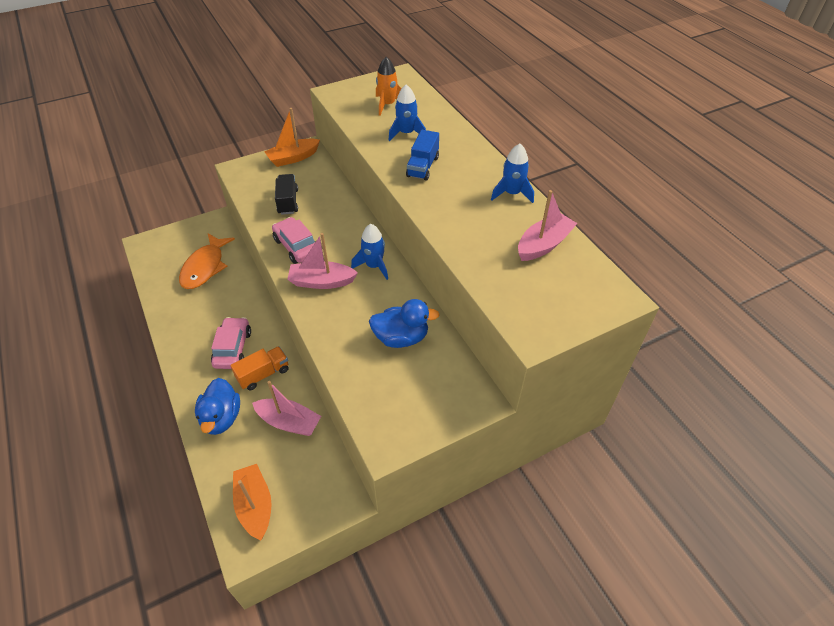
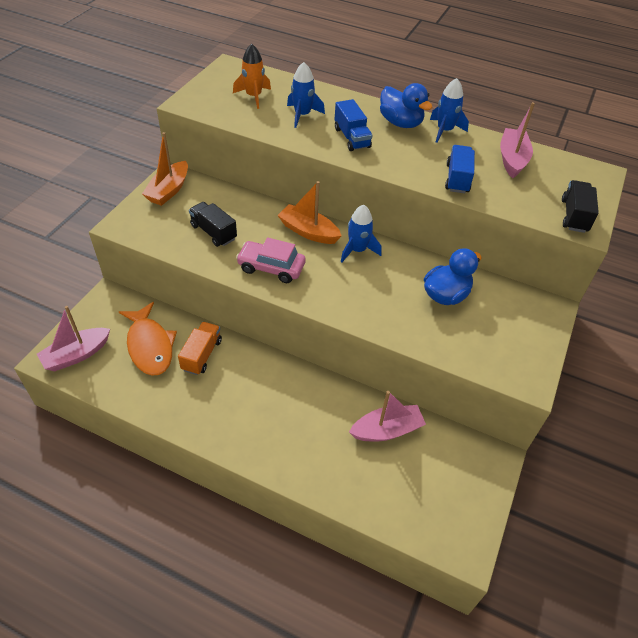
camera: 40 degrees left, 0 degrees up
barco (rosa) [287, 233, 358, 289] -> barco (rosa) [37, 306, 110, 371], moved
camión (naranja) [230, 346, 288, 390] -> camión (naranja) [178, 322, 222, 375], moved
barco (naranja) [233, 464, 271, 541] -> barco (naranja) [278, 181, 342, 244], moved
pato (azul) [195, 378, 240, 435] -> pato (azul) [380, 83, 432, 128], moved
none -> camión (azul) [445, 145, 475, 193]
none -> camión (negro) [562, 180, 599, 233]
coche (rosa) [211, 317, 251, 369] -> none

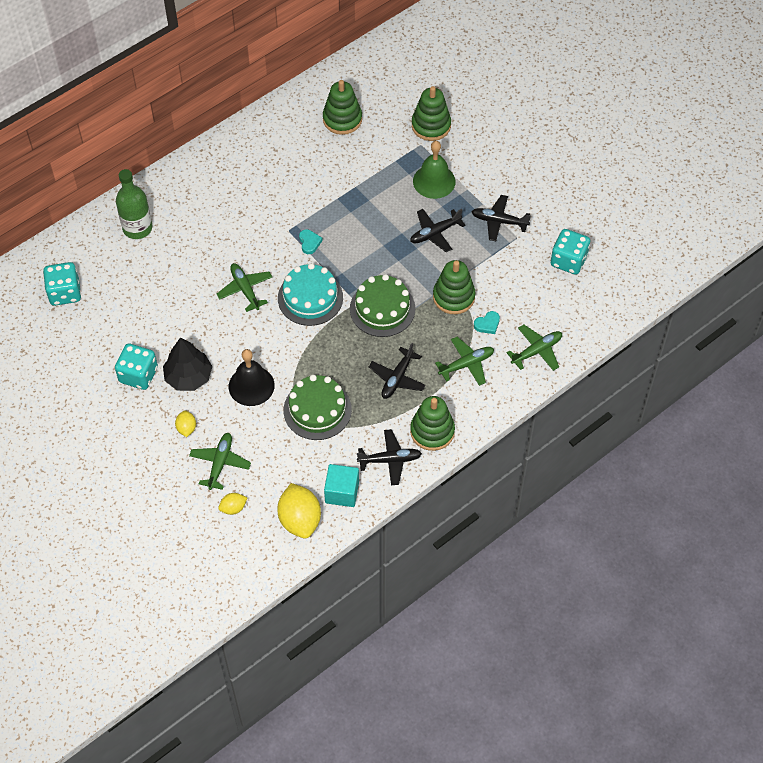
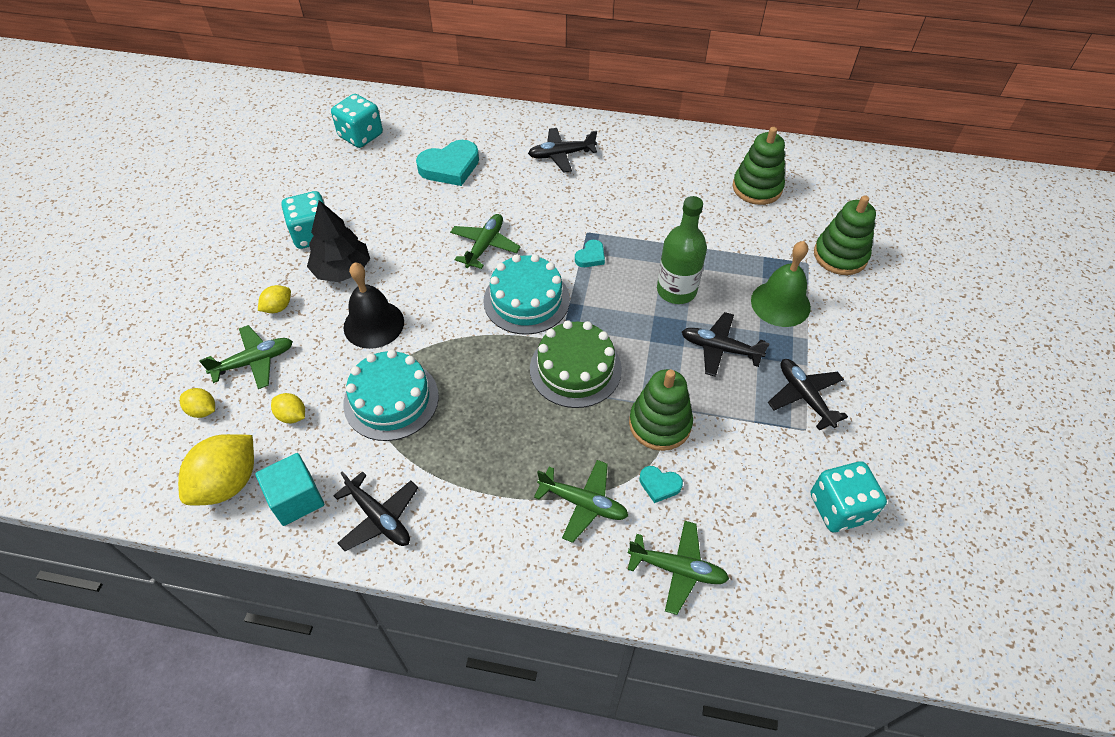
camera: 50 degrees right, 5 degrees down
none -> limón (amarillo) [271, 393, 305, 423]
tarta (verde) [284, 375, 352, 440] -> tarta (turquesa) [343, 349, 439, 441]
none -> corazón (turquesa) [416, 140, 479, 186]
avión (negro) [369, 343, 426, 399] -> avión (negro) [528, 128, 597, 173], moved
botella (verde) [116, 169, 152, 239] -> botella (verde) [657, 196, 707, 304], moved
juguete apilable (verde) [410, 396, 455, 451] -> none

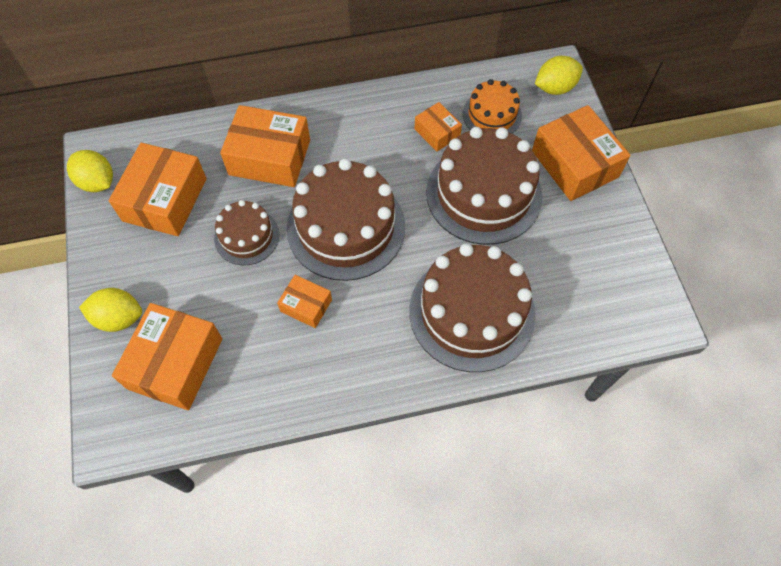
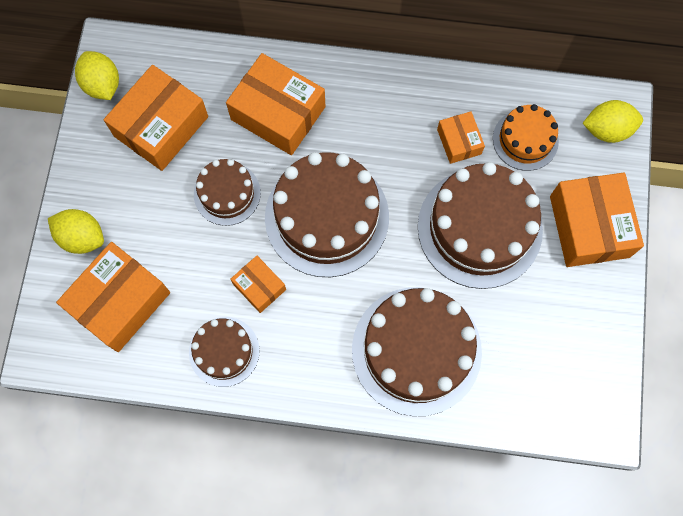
camera: 20 degrees right, 10 degrees up
none -> tarta (marrón) [189, 317, 260, 387]

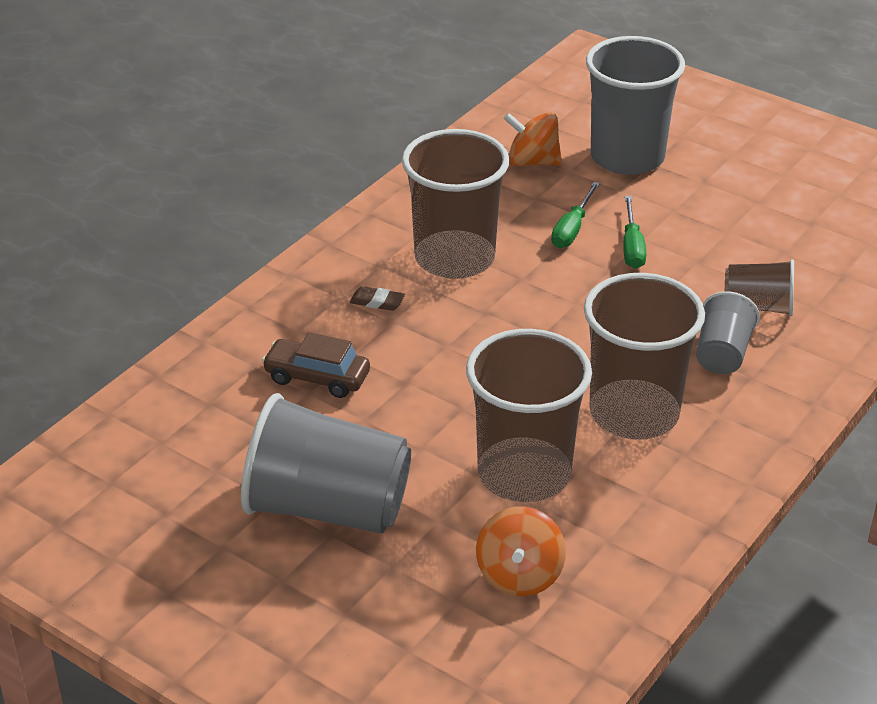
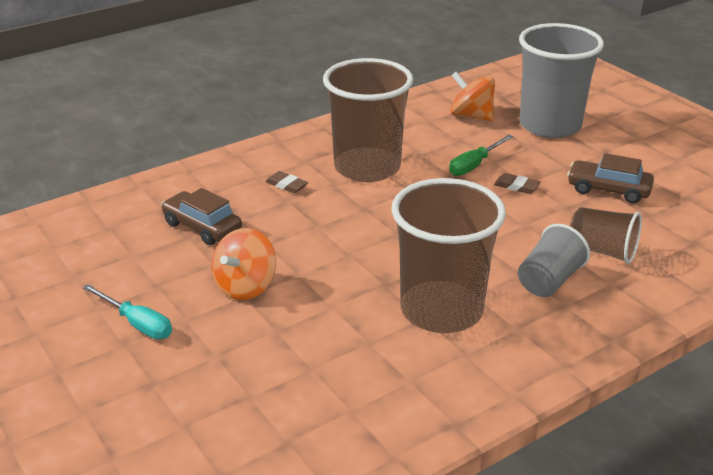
camera: 20 degrees right, 5 degrees down
vaso (gris) [241, 393, 411, 534] -> destornillador (turquesa) [82, 284, 172, 339]
peonza (naranja) [476, 507, 566, 596] -> peonza (naranja) [212, 228, 276, 300], moved
destornillador (verde) [623, 196, 646, 269] -> goma de borrar (marrón) [494, 173, 541, 194]
none -> coche (marrón) [567, 153, 654, 203]
vaso (marrón) [466, 329, 592, 502] -> none

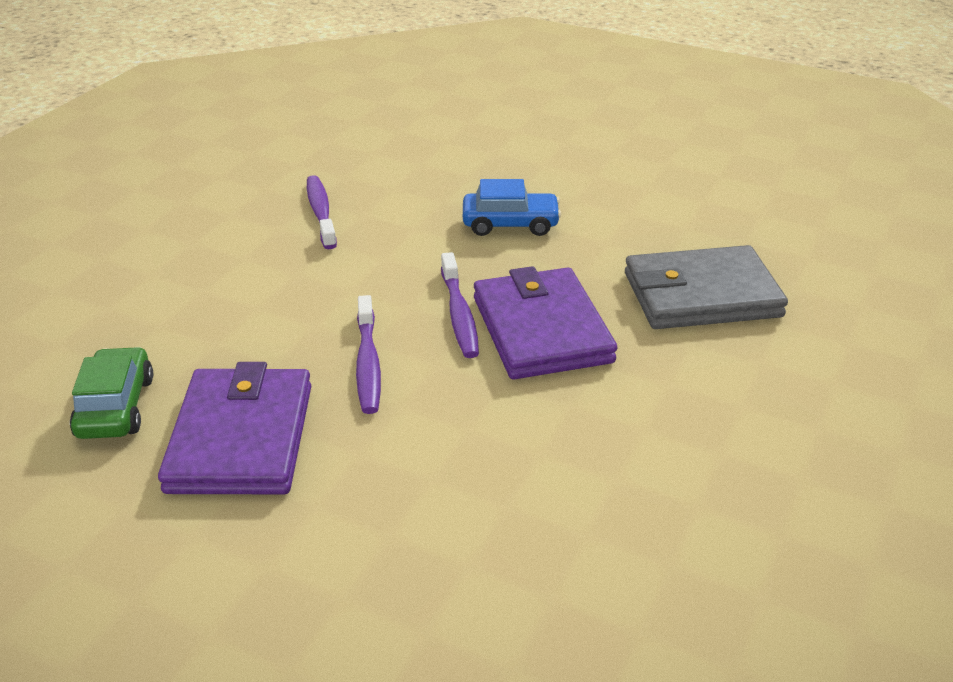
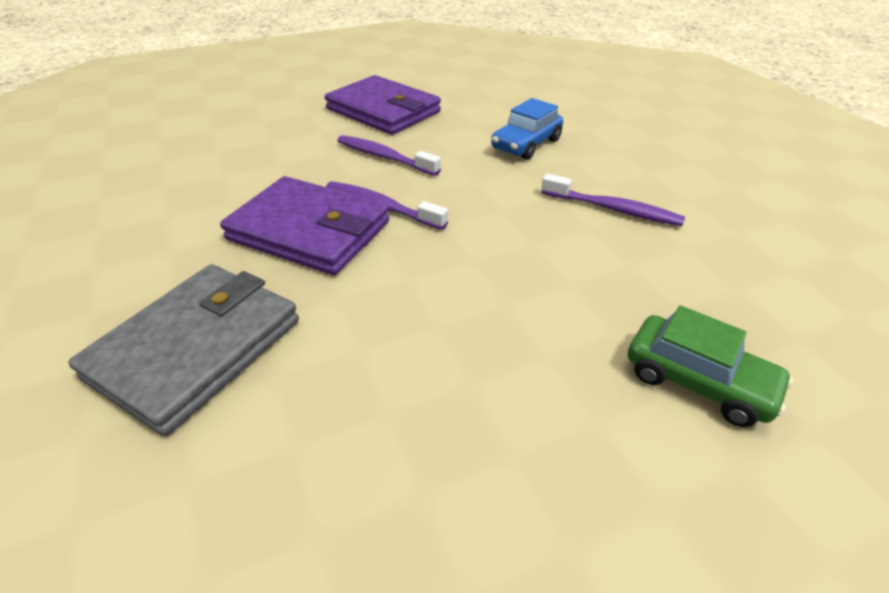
camera: 130 degrees right, 5 degrees up
coche (azul) [463, 179, 561, 236] -> coche (azul) [491, 98, 563, 160], moved
coche (verde) [70, 347, 153, 439] -> coche (verde) [628, 305, 794, 427], moved

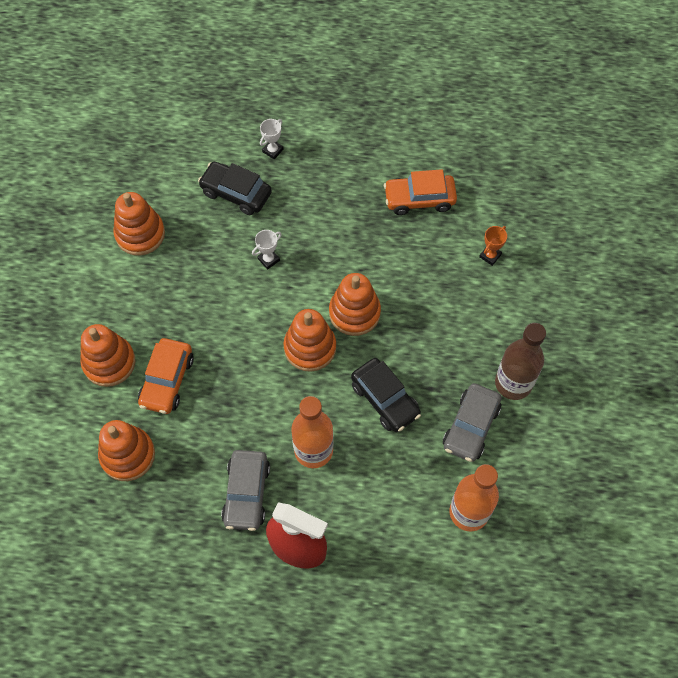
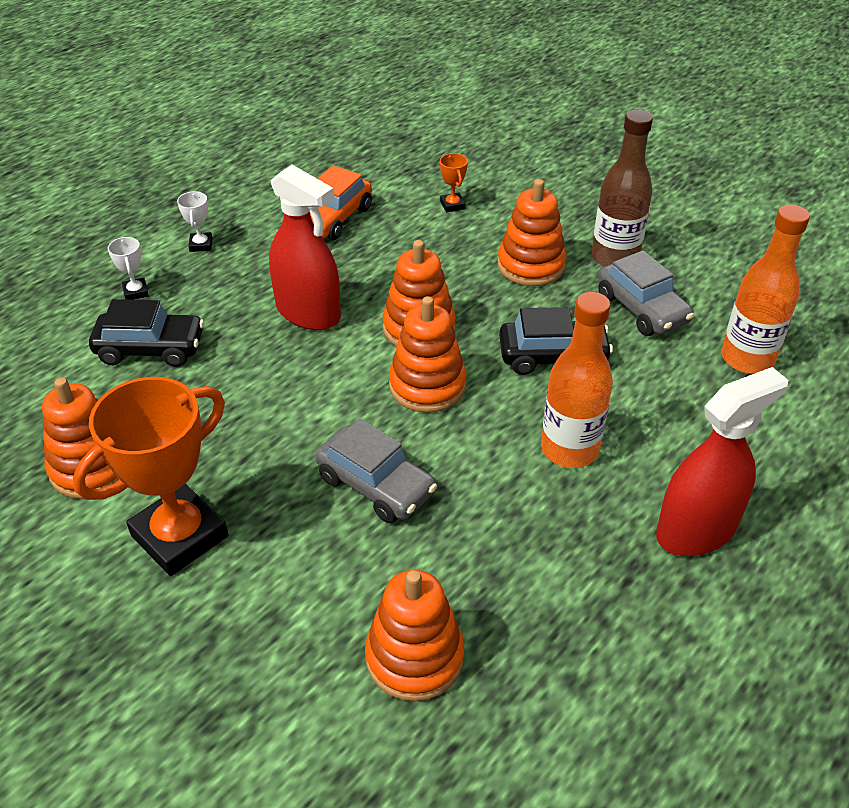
camera: 55 degrees left, 20 degrees down
none -> trofeo (naranja) [73, 377, 229, 576]
coche (negro) [198, 162, 272, 215] -> coche (negro) [89, 299, 204, 367], 150 degrees counterclockwise
trofeo (blanco) [252, 230, 282, 270] -> trofeo (blanco) [177, 191, 213, 252], moved
none -> pulverizador (rojo) [269, 165, 341, 330]
coche (gris) [221, 450, 270, 531] -> coche (gris) [315, 418, 437, 523], moved
juguete apilable (naranja) [80, 324, 135, 387] -> juguete apilable (naranja) [497, 179, 567, 286], moved
coche (naranja) [138, 338, 194, 414] -> none

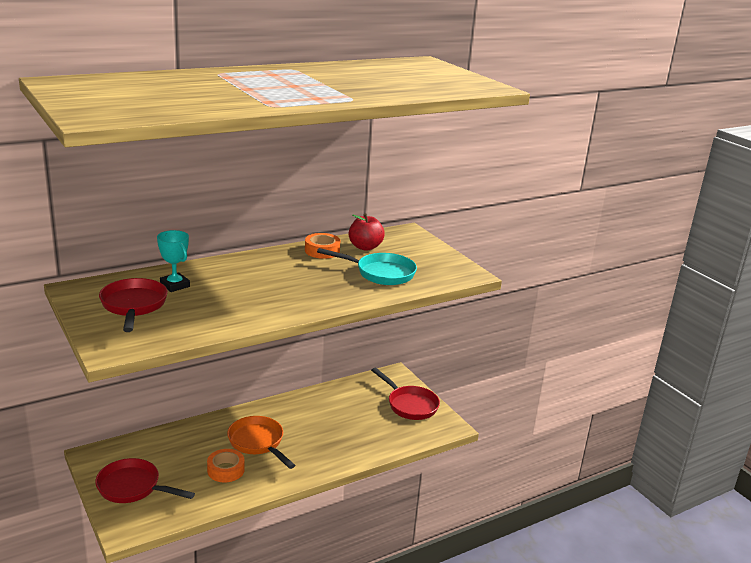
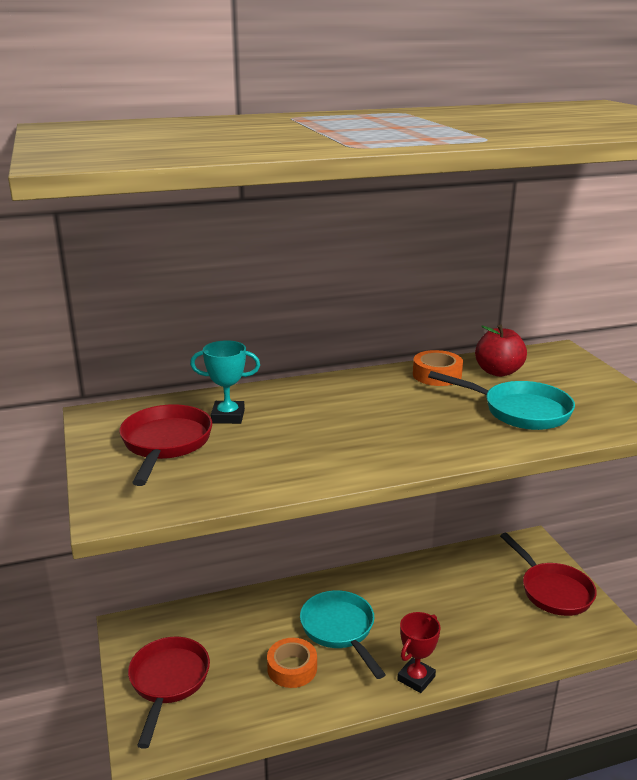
camera: 15 degrees right, 0 degrees up
sartén (rojo) [95, 458, 195, 503] -> sartén (rojo) [128, 637, 210, 749], 60 degrees clockwise
trofeo (turquesa) [157, 230, 190, 292] -> trofeo (turquesa) [190, 340, 260, 424], 60 degrees counterclockwise
sartén (naranja) [227, 416, 295, 469] -> sartén (turquesa) [300, 590, 386, 679]
none -> trofeo (rojo) [397, 612, 440, 693]

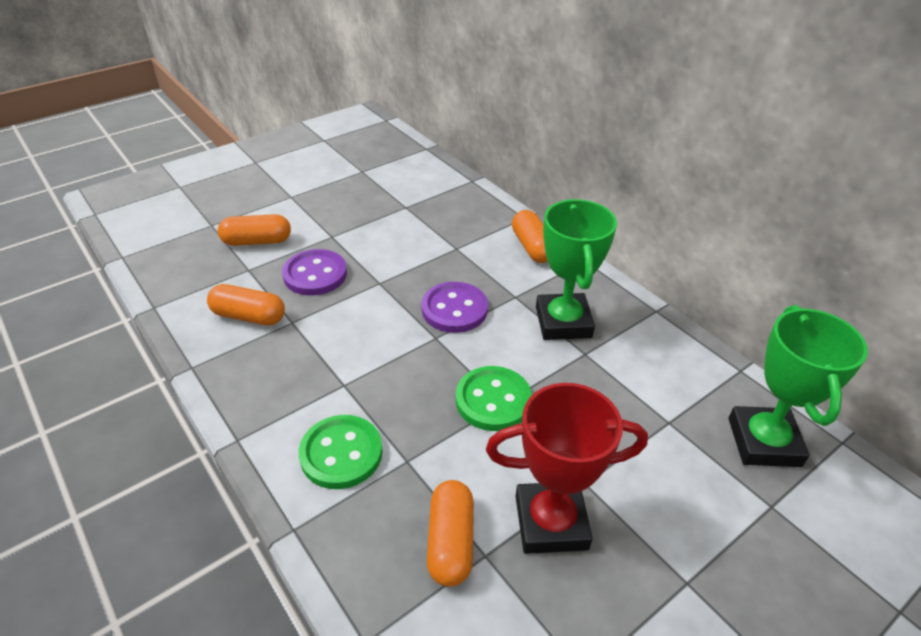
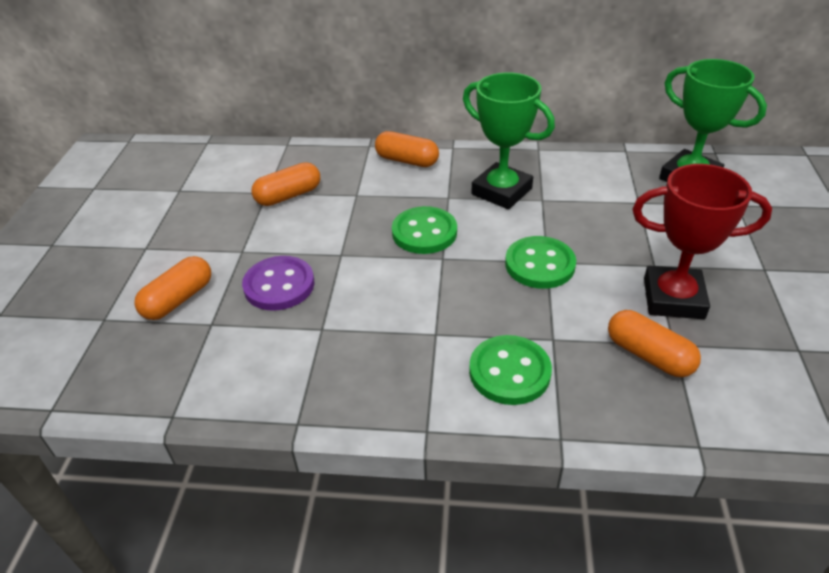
camera: 45 degrees left, 0 degrees up
cápsula (naranja) [207, 284, 285, 325] -> cápsula (naranja) [251, 162, 320, 206], moved
botón (morado) [421, 282, 488, 333] -> botón (verde) [392, 206, 457, 254]
trofeo (rojo) [486, 383, 648, 554] -> trofeo (rojo) [633, 164, 772, 319], 60 degrees clockwise

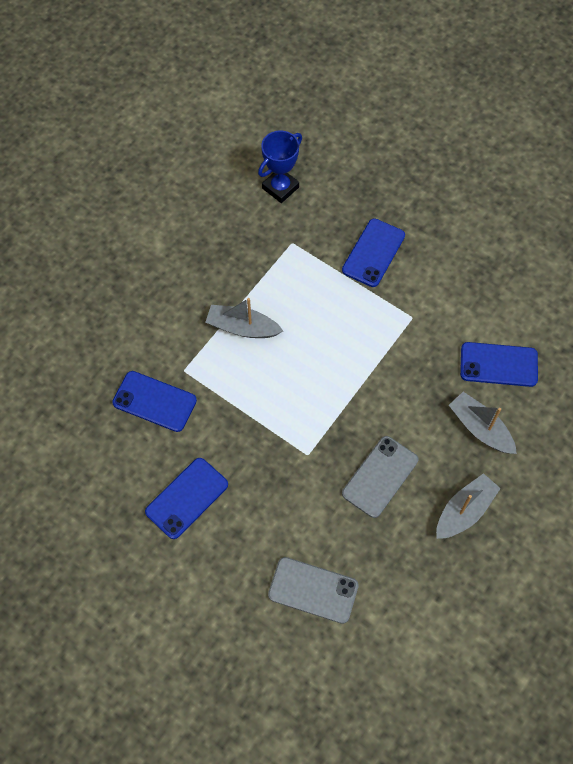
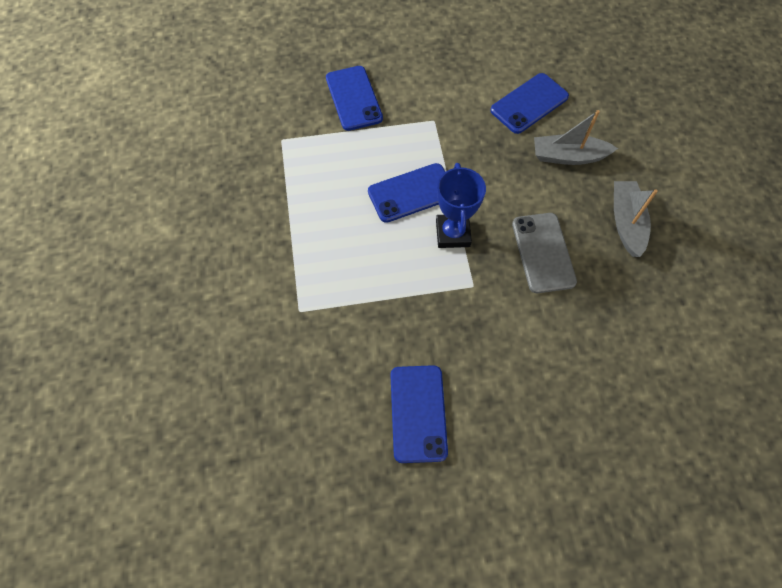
camera: 45 degrees left, 0 degrees up
móvil (azul) [112, 371, 197, 432] -> móvil (azul) [368, 163, 445, 223], moved
trofeo (azul) [258, 130, 302, 203] -> trofeo (azul) [436, 163, 486, 248], moved
barco (gris) [205, 298, 283, 338] -> none
móvil (gris) [268, 557, 359, 624] -> none

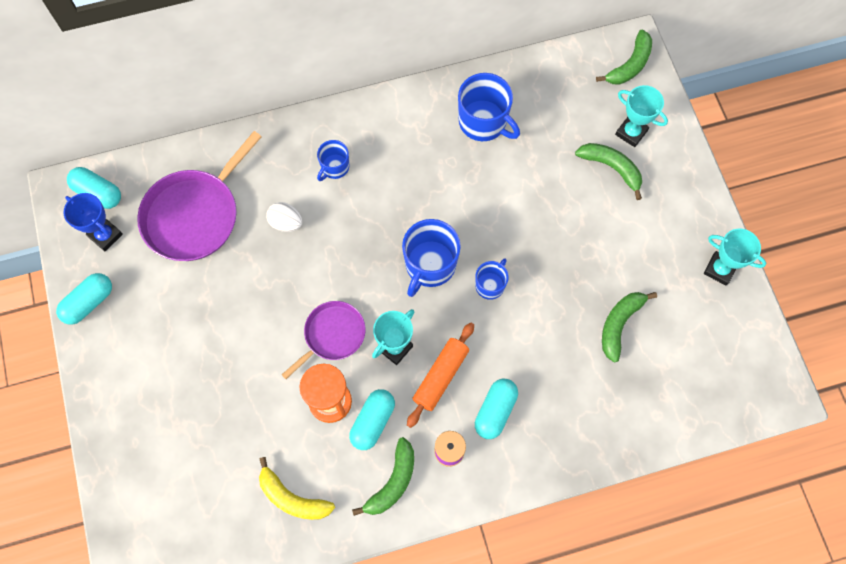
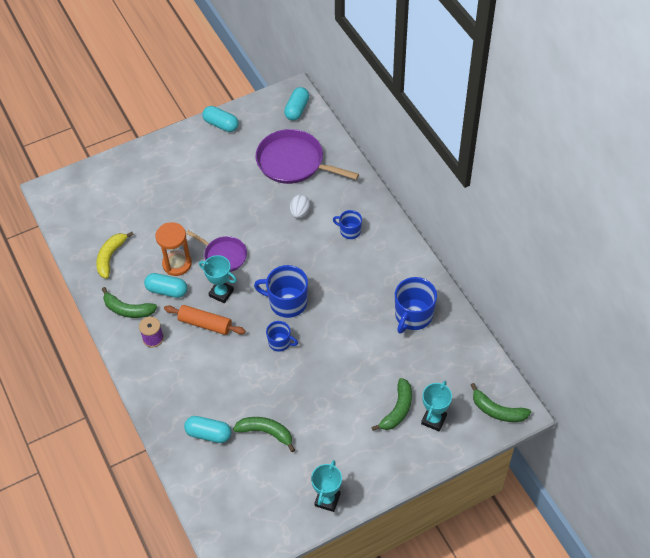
camera: 80 degrees right, 15 degrees down
cápsula (turquesa) [475, 379, 518, 439] -> cápsula (turquesa) [184, 416, 231, 443], moved
trofeo (azul) [64, 193, 123, 251] -> none

